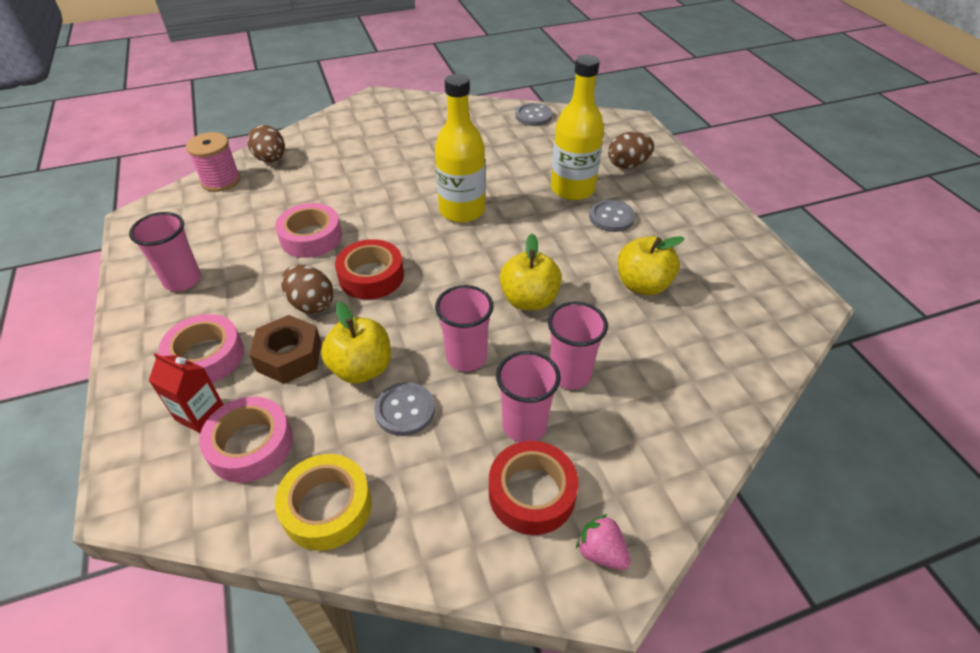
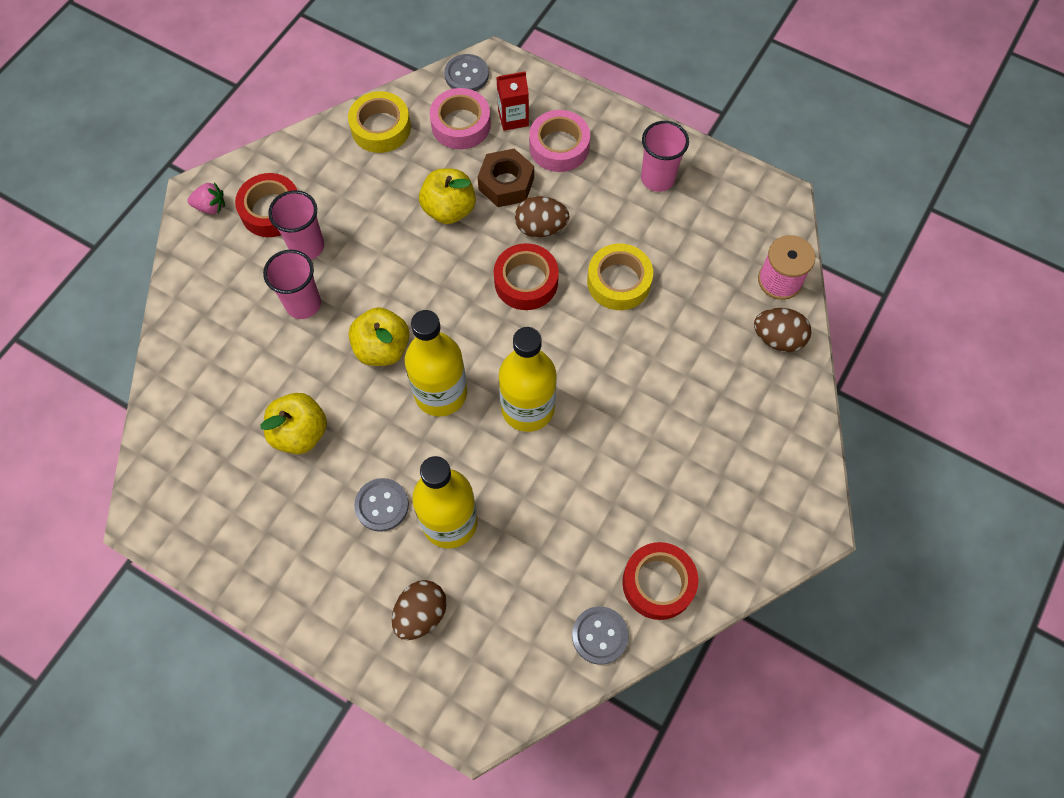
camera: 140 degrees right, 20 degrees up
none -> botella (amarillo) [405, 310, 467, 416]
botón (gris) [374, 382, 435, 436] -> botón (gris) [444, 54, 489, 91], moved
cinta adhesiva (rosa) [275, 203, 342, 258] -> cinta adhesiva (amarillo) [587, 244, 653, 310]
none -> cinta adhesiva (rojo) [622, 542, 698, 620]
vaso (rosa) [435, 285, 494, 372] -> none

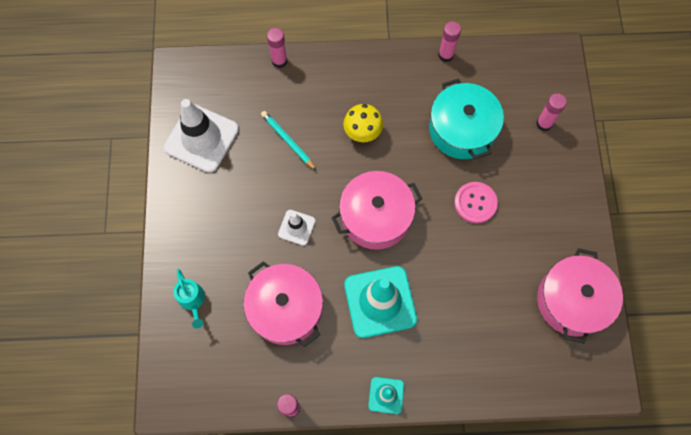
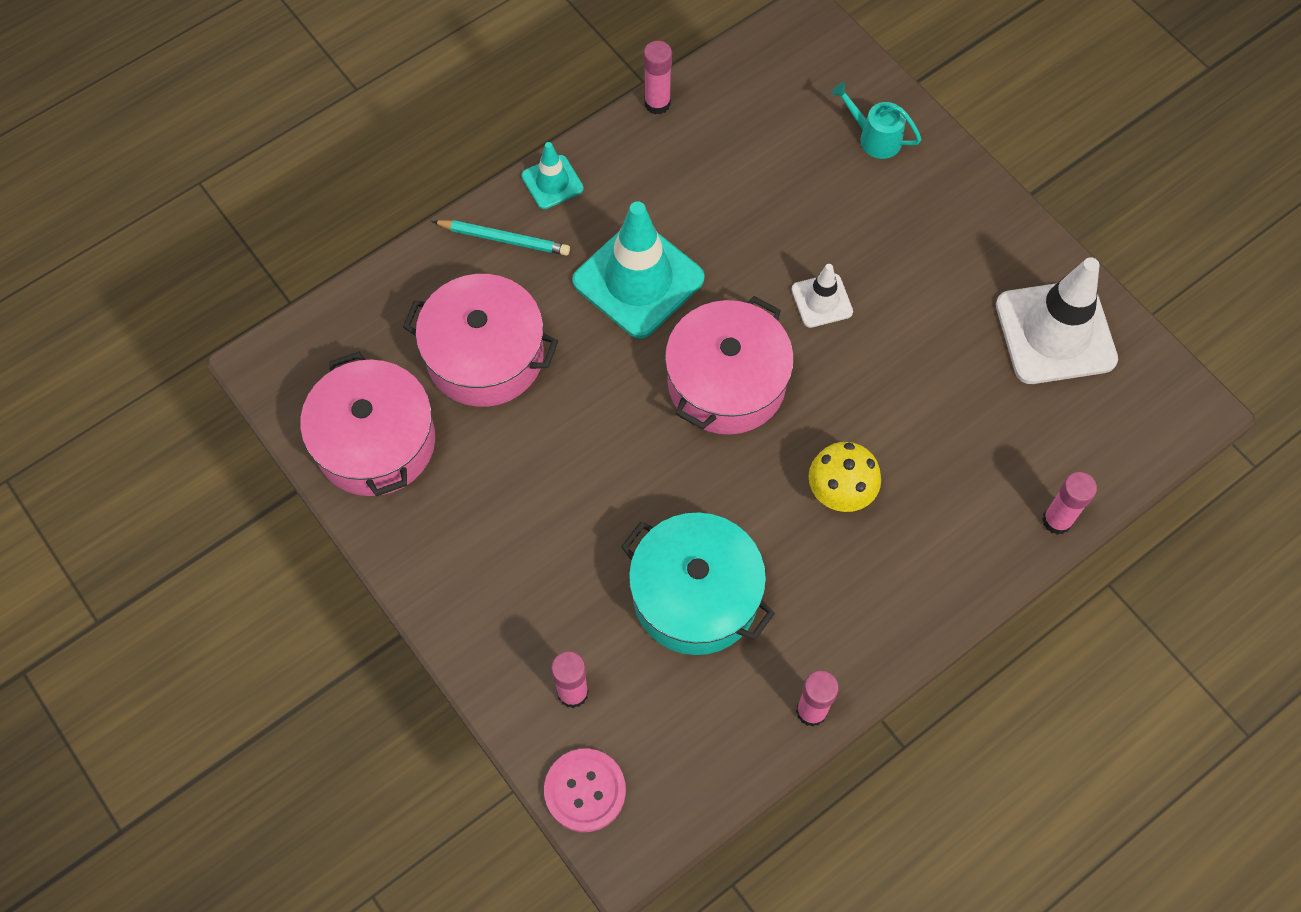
camera: 145 degrees right, 5 degrees down
olla (rosa) [243, 261, 323, 347] -> olla (rosa) [403, 274, 558, 407], moved
lápiz (turquesa) [261, 111, 317, 171] -> lápiz (turquesa) [432, 220, 570, 256], moved
botón (rosa) [454, 182, 498, 224] -> botón (rosa) [544, 748, 626, 832], moved

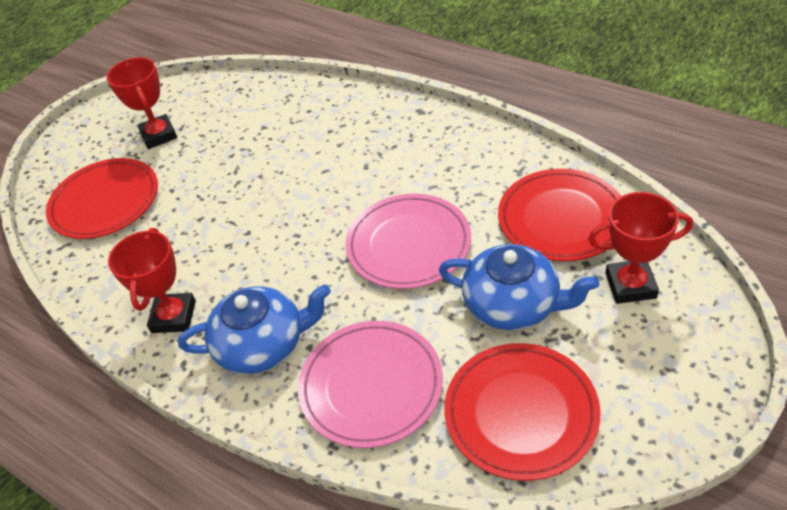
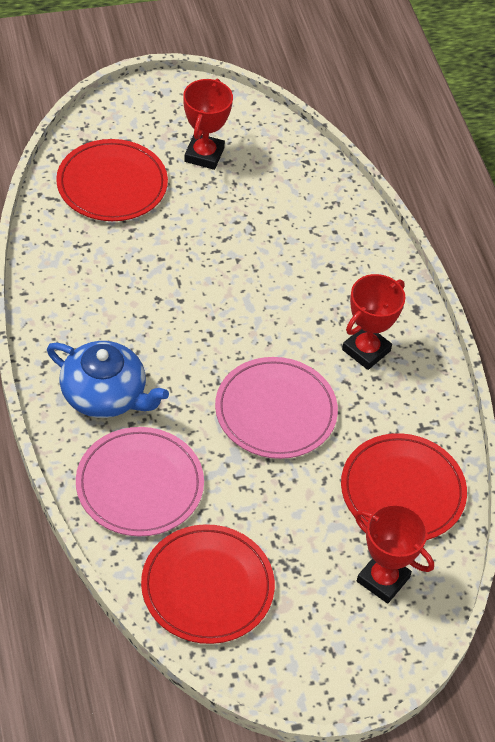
camera: 30 degrees right, 5 degrees up
trofeo (rojo) [108, 228, 196, 333] -> trofeo (rojo) [342, 274, 405, 370], moved
tetera (azul) [439, 244, 599, 330] -> none

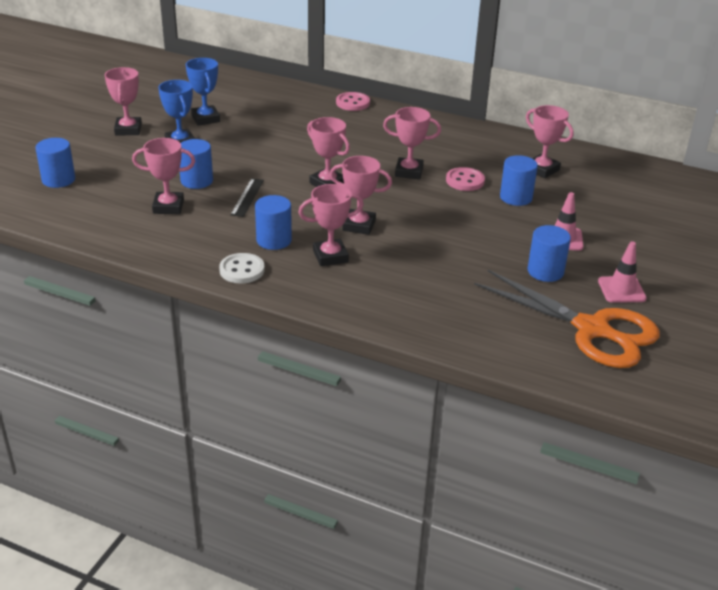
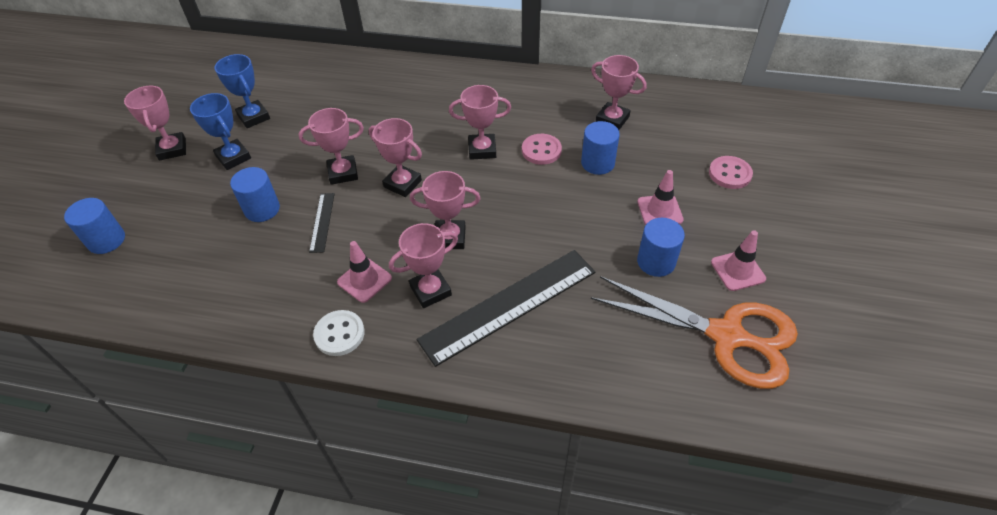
camera: 10 degrees left, 15 degrees up
trofeo (rosa) [132, 138, 195, 214] -> trofeo (rosa) [298, 108, 364, 185], moved
cilindro (azul) [255, 195, 292, 250] -> cono de tráfico (rosa) [337, 241, 392, 303]
none -> regla (negro) [416, 250, 595, 367]
botón (rosa) [336, 92, 370, 111] -> botón (rosa) [709, 156, 753, 189], moved

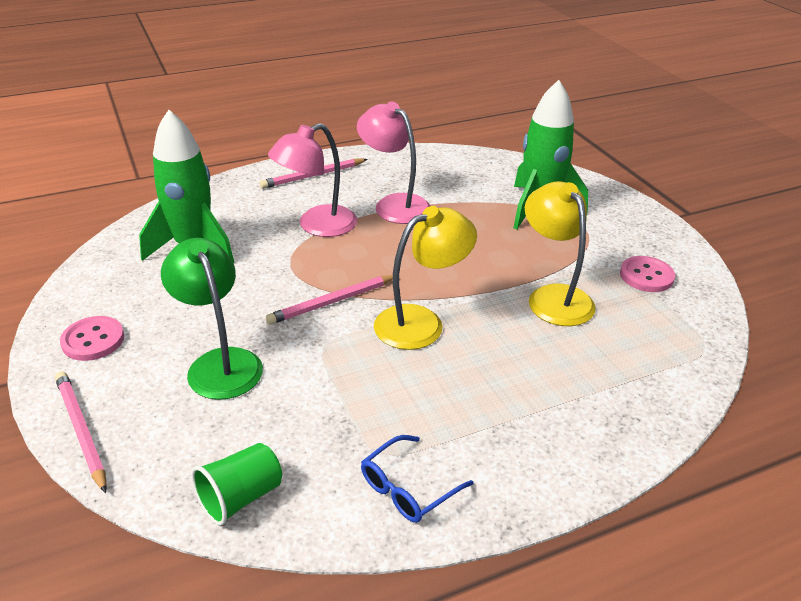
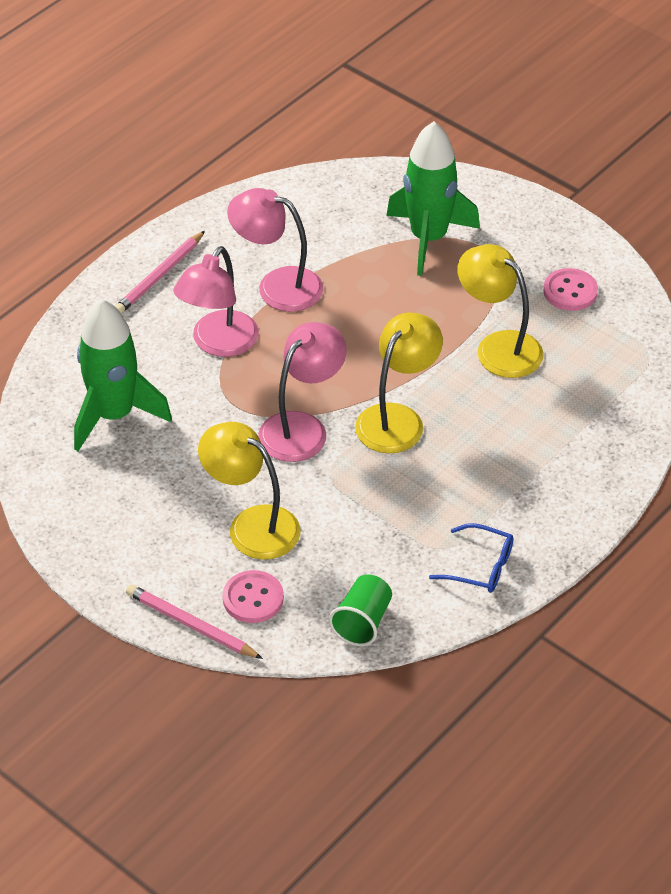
camera: 25 degrees left, 10 degrees up
lámpara (verde) [161, 238, 263, 400] -> lámpara (amarillo) [198, 422, 301, 560]
botón (rosa) [60, 316, 124, 361] -> botón (rosa) [222, 570, 284, 623], moved
lápiz (rosa) [265, 275, 393, 325] -> lámpara (rosa) [258, 322, 347, 462]
gafas (azul) [361, 435, 473, 523] -> gafas (azul) [429, 523, 514, 593], 90 degrees counterclockwise

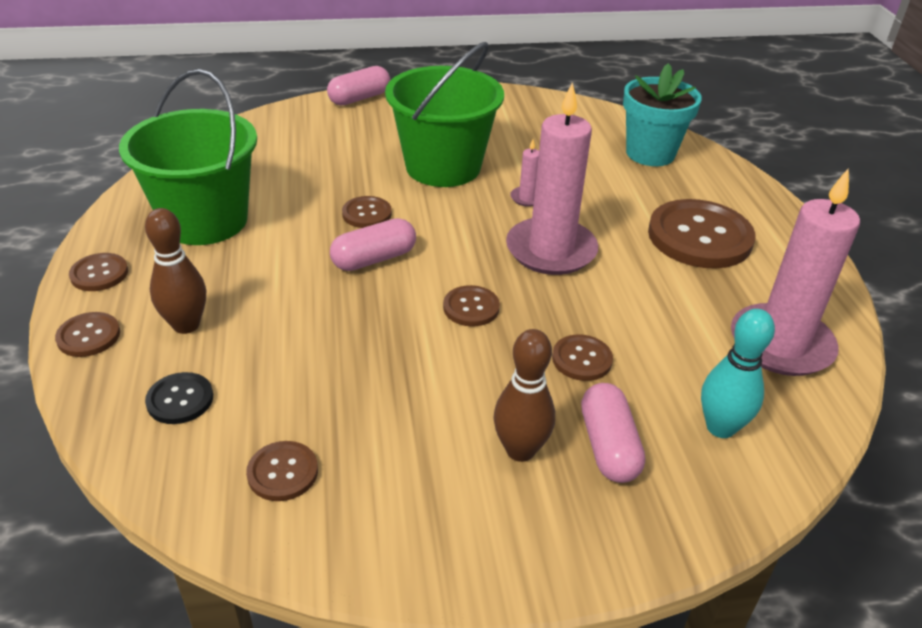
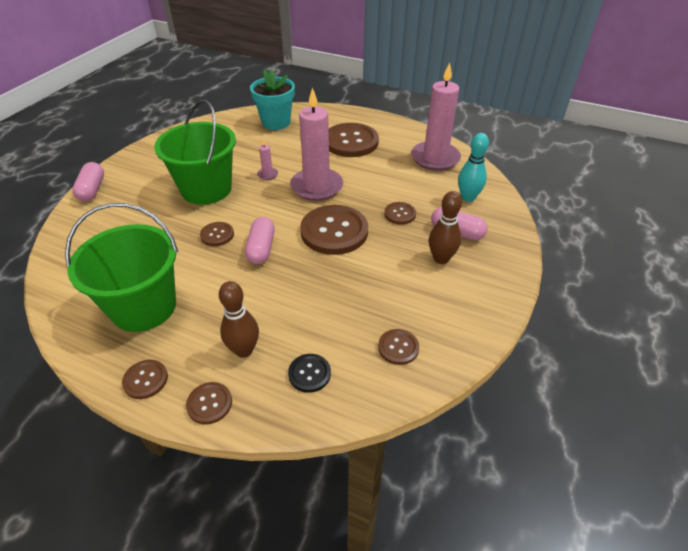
camera: 55 degrees left, 5 degrees up
botón (marrón) [443, 285, 500, 326] -> botón (marrón) [300, 205, 368, 255], x2.06

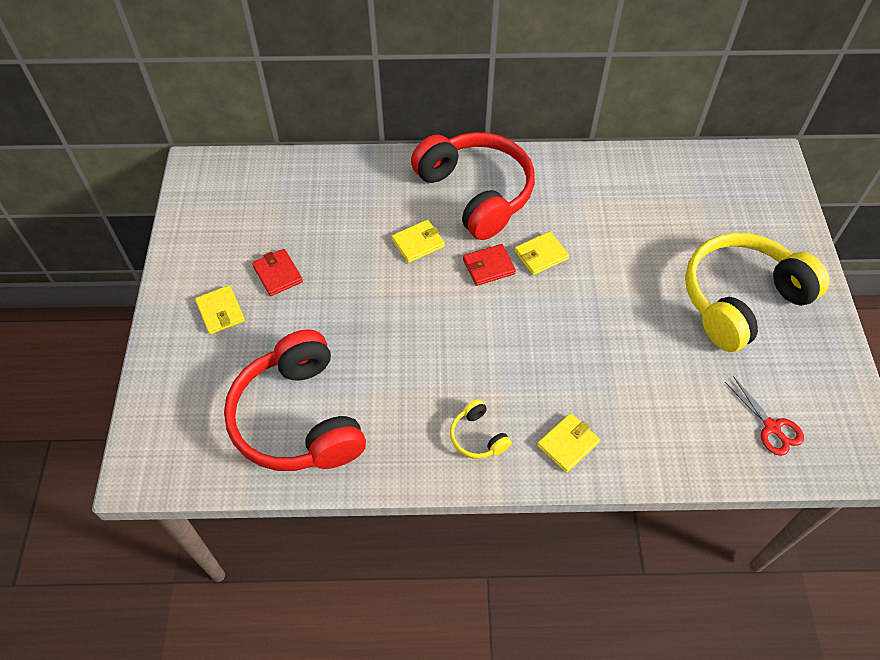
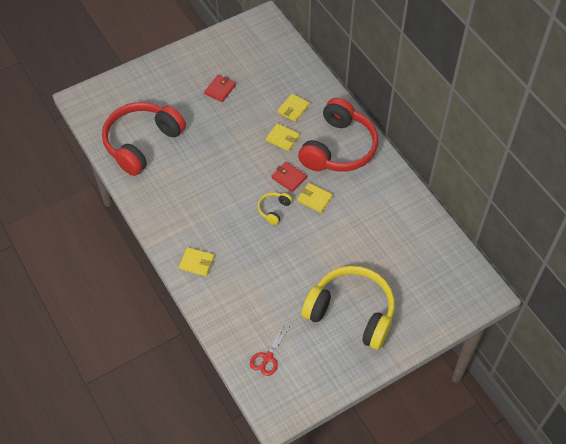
camera: 60 degrees right, 0 degrees up
auriculares (amarillo) [450, 399, 511, 459] -> auriculares (amarillo) [258, 192, 292, 225], moved
cartera (amarillo) [195, 285, 245, 335] -> cartera (amarillo) [277, 94, 310, 122], moved

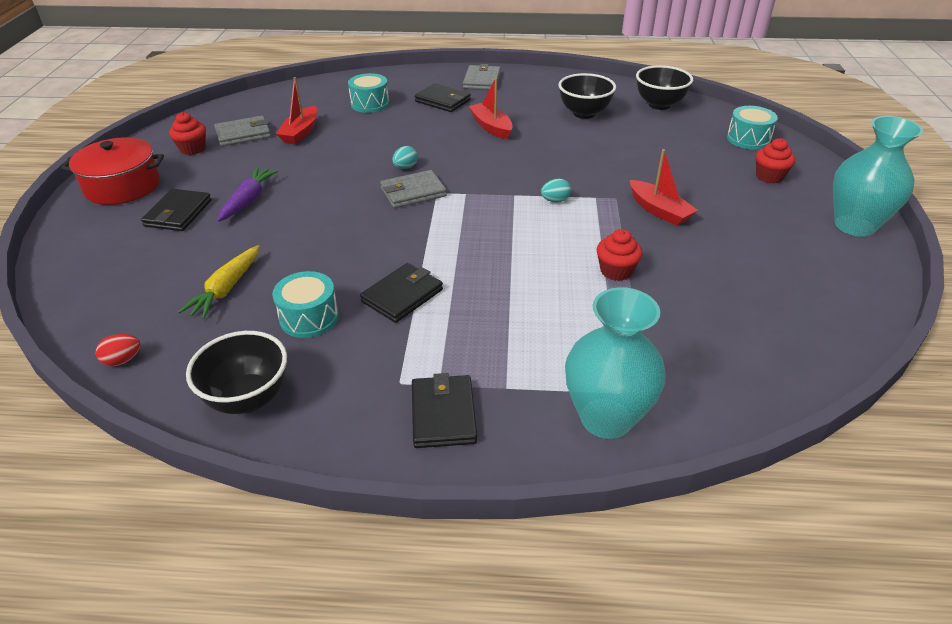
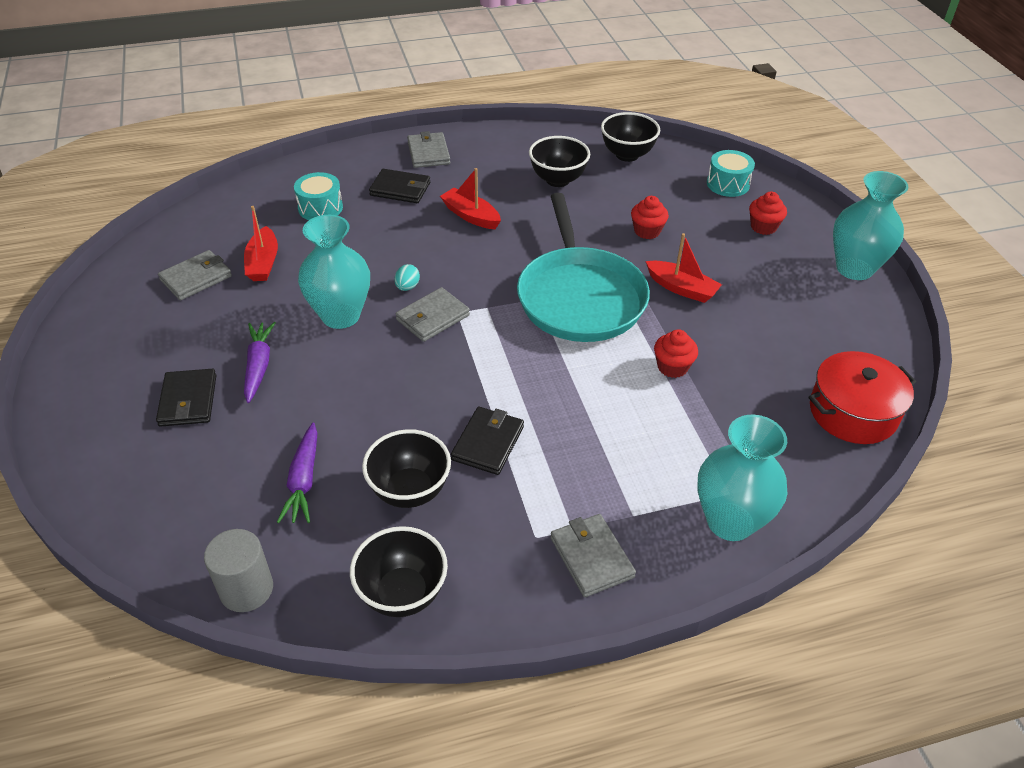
camera: 20 degrees left, 5 degrees up
huevo (rojo) [96, 334, 140, 366] -> cilindro (gris) [204, 529, 273, 612]
zanahoria (amarillo) [178, 245, 260, 319] -> zanahoria (morado) [277, 423, 318, 523]
none -> florero (turquesa) [298, 215, 370, 329]
tambor (turquesa) [272, 271, 339, 338] -> cuenco (negro) [362, 429, 451, 508]
huevo (turquesa) [541, 179, 571, 202] -> sartén (turquesa) [517, 193, 650, 342]
cartera (negro) [412, 373, 477, 448] -> cartera (gris) [551, 514, 636, 597]
magdalena (rojo) [169, 112, 206, 155] -> magdalena (rojo) [631, 196, 669, 239], moved
olla (rojo) [61, 137, 164, 205] -> olla (rojo) [809, 351, 916, 444], moved

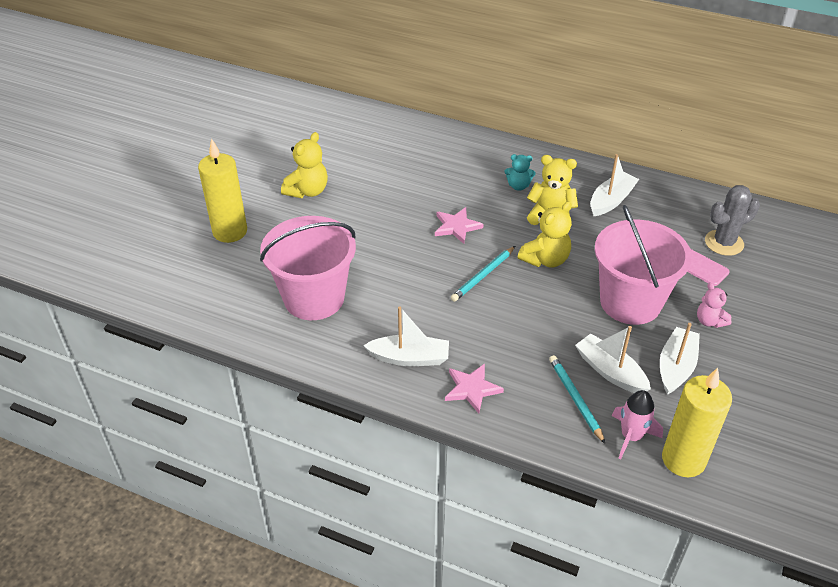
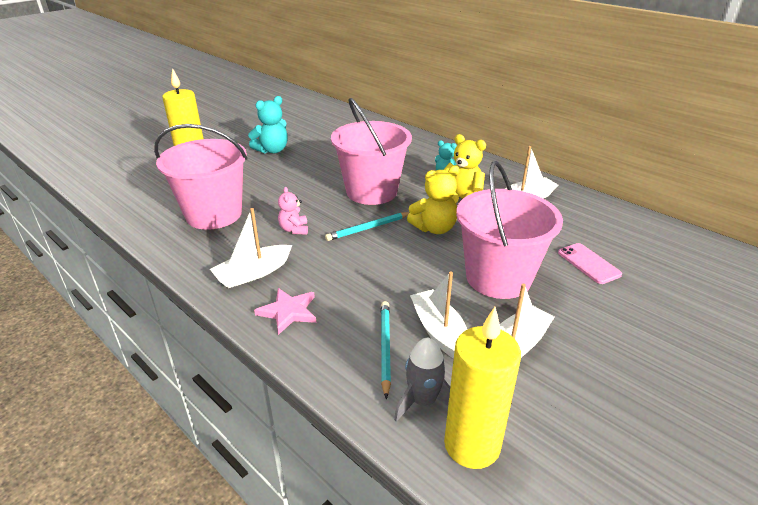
camera: 20 degrees right, 10 degrees down
barco (blanco) [363, 306, 449, 366] -> barco (blanco) [210, 208, 292, 288], 120 degrees clockwise
osito (amarillo) [281, 132, 328, 198] -> osito (turquesa) [248, 96, 288, 154]
osito (rosa) [697, 283, 731, 328] -> osito (rosa) [278, 187, 308, 235], moved
estrella (rosa) [435, 207, 484, 244] -> balde (rosa) [331, 98, 412, 205]
cohete (rosa) [612, 390, 663, 459] -> cohete (gris) [394, 337, 450, 422]
cactus (gris) [705, 185, 760, 256] -> none

